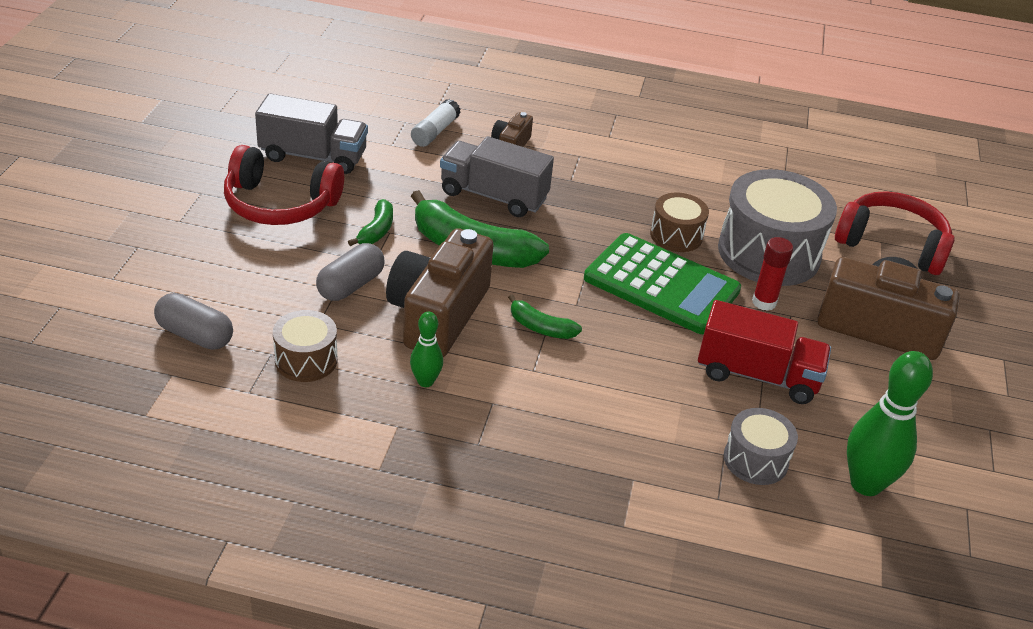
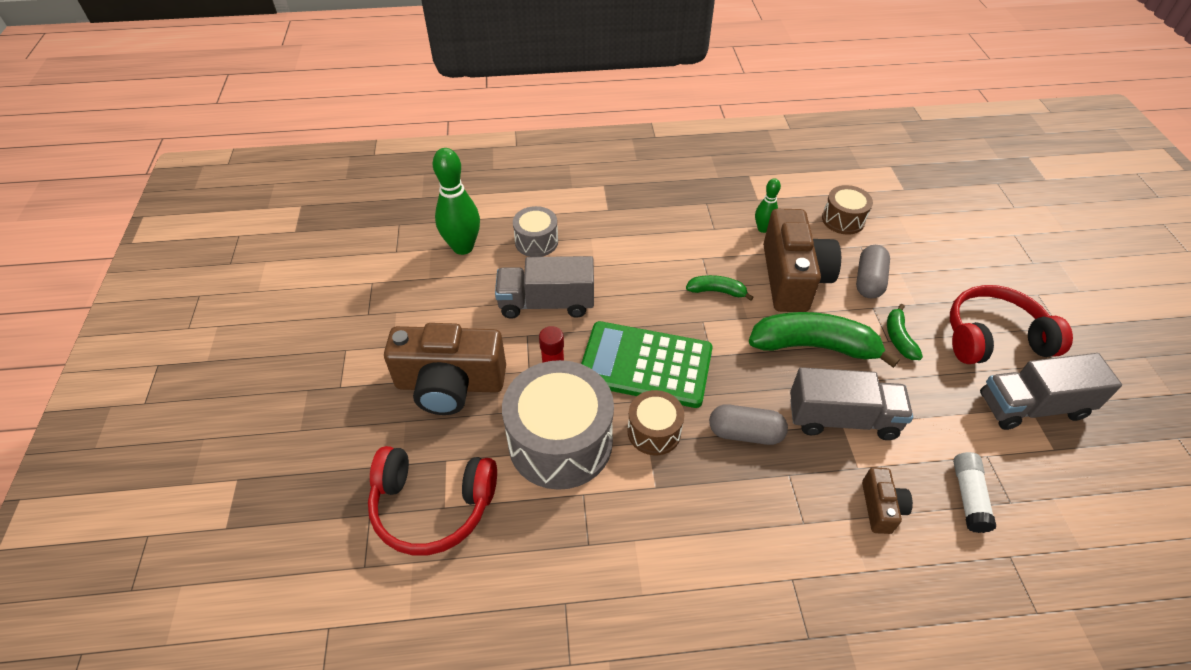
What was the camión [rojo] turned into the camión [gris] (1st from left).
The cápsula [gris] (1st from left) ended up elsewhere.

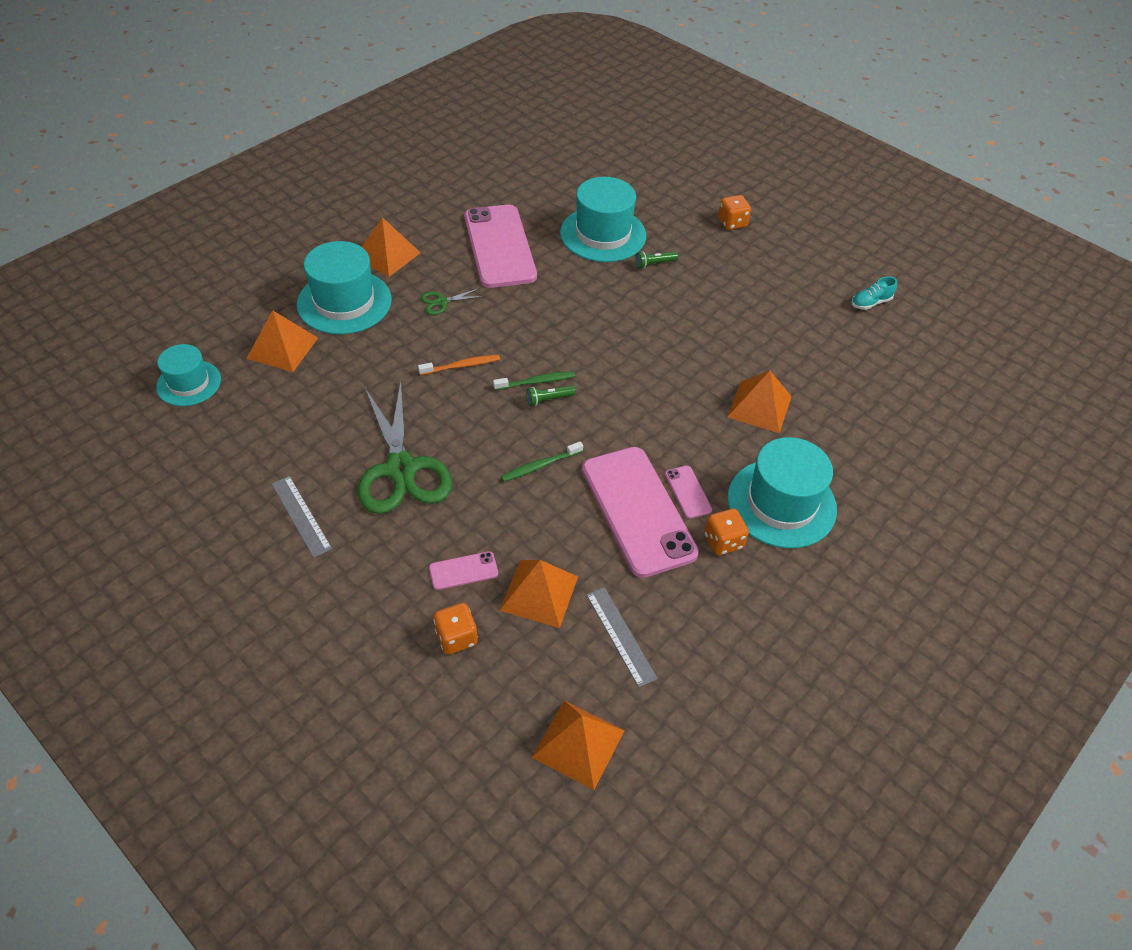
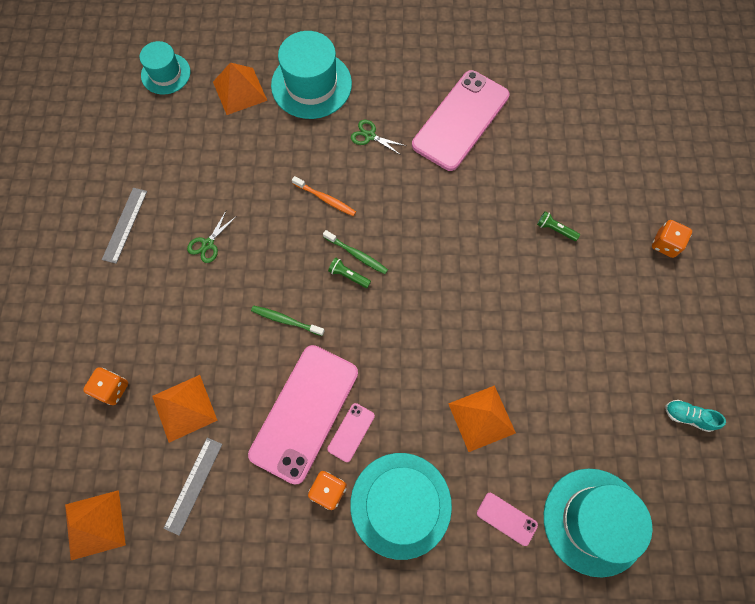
The size of the tijeras [verde] (1st from left) changed by a factor of 0.42.
The móvil [rosa] (1st from left in the first image) ended up elsewhere.
The sombrero [turquesa] (3rd from left in the first image) ended up elsewhere.
The second view lost the pirámide [naranja] (2nd from left).

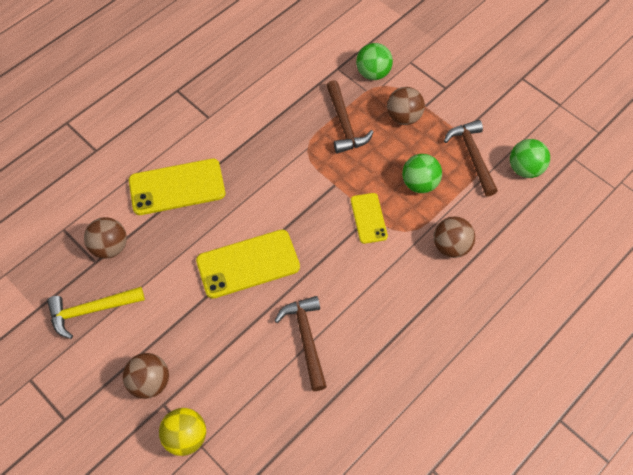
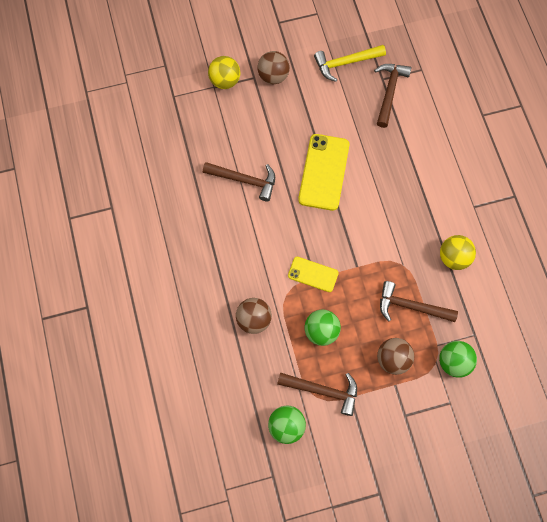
The martillo [amarillo] ended up facing another way, 120 degrees counterclockwise from before.
Where the pelota [marrón] (1st from left) stood, the martillo [marrón] (3rd from left) came to stand.
The second view gained the pelota [amarillo] (2nd from left).
The second view lost the móvil [amarillo] (1st from left).

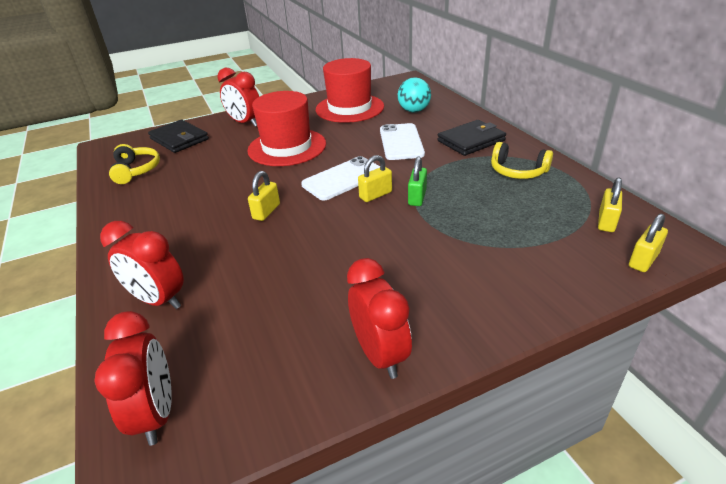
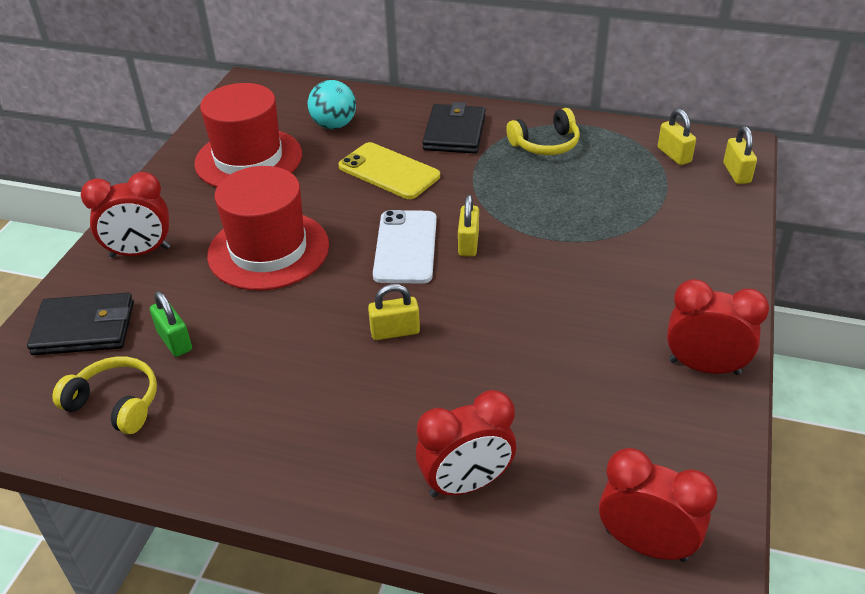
The candado [verde] ended up elsewhere.
What was the móvil [blanco] (2nd from left) turned into the móvil [amarillo].
The candado [amarillo] (1st from left) ended up facing another way, 75 degrees counterclockwise from before.

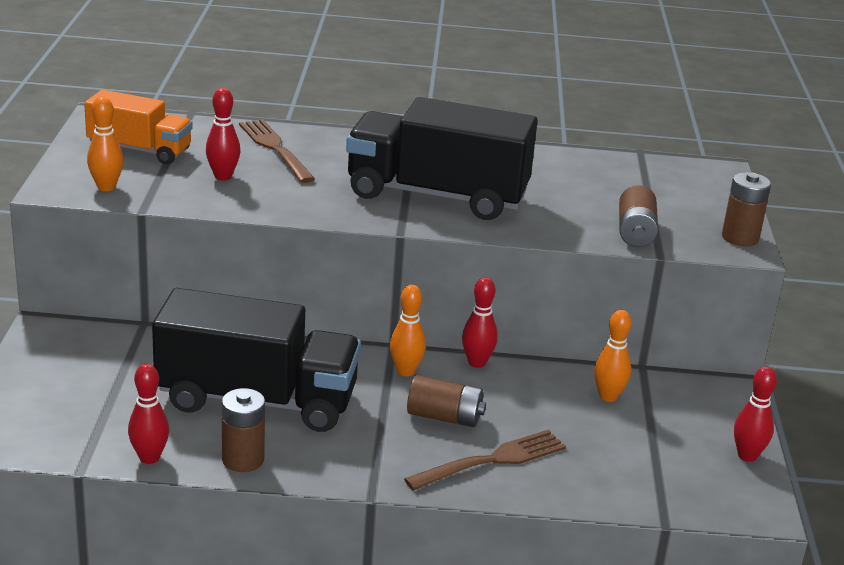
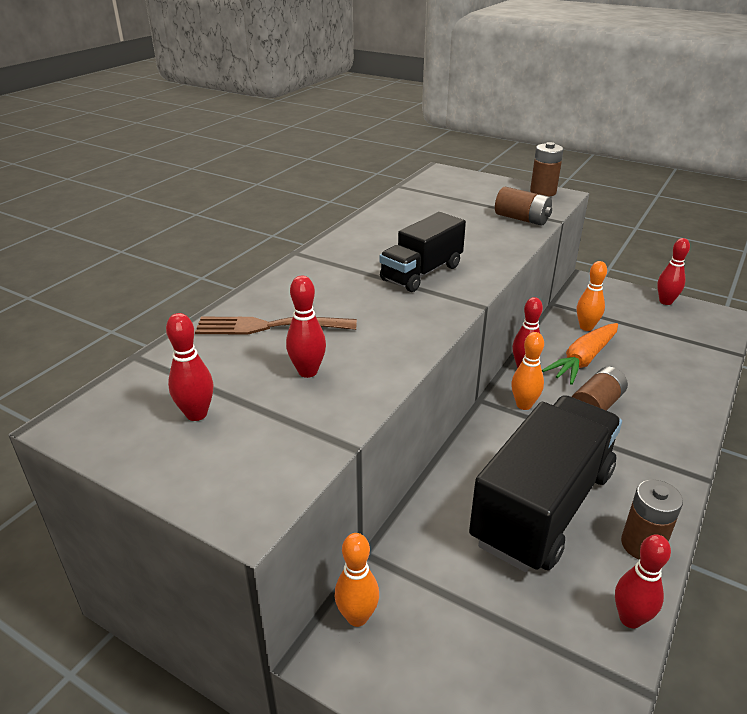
Where the camión [naranja] stood, the bolo [rojo] (1st from left) came to stand.
The bolo [naranja] (1st from left) ended up elsewhere.
The size of the camión [negro] (2nd from left in the first image) changed by a factor of 0.58.
The second view gained the zanahoria [naranja].
The second view lost the tenedor [marrón] (2nd from left).

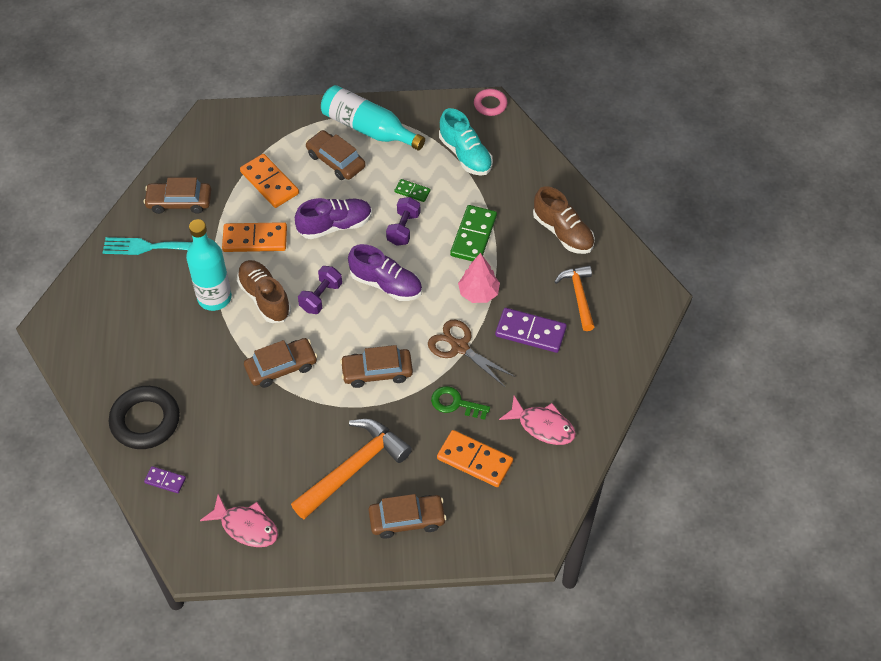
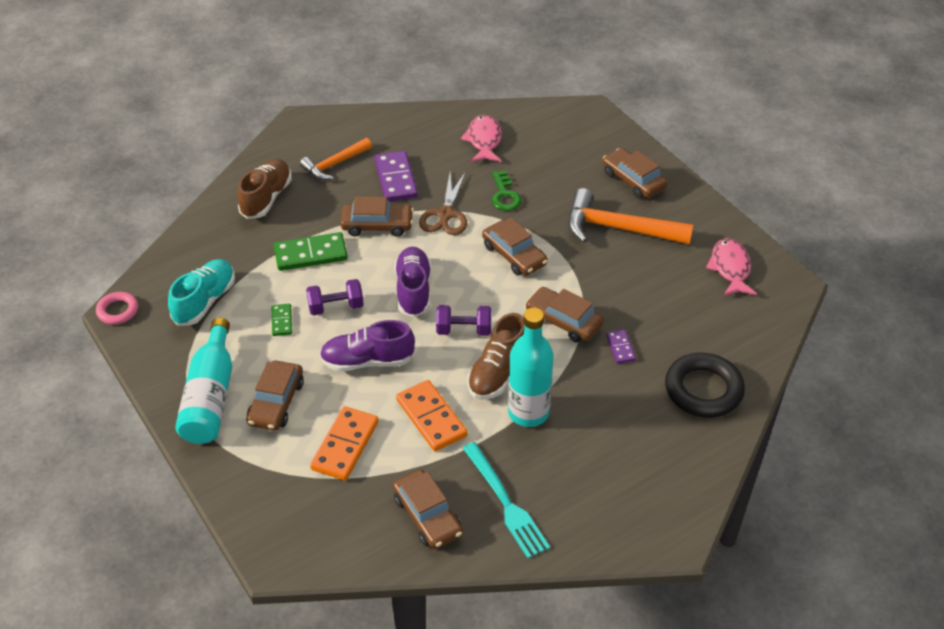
The zapato [morado] (1st from left) ended up facing another way, 45 degrees counterclockwise from before.
Where the árbol [rosa] stood, the coche [marrón] (2nd from left) came to stand.
The ficha de dominó [morado] (1st from left in the first image) ended up elsewhere.
The second view lost the ficha de dominó [naranja] (3rd from left).

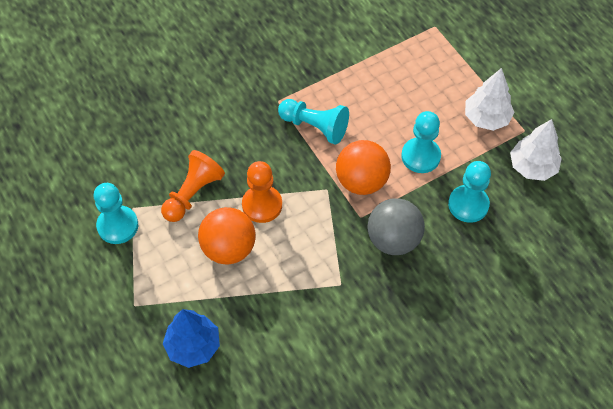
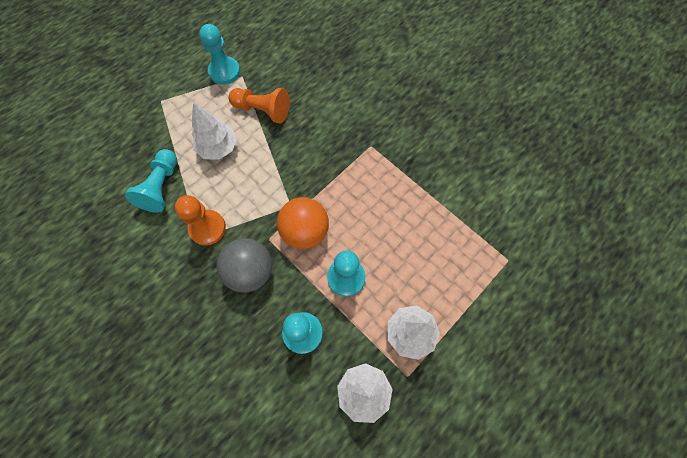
The peón [turquesa] (2nd from left in the first image) ended up elsewhere.
The peón [naranja] (2nd from left in the first image) ended up elsewhere.
Where the pelota [naranja] (1st from left) stood, the árbol [blanco] (1st from left) came to stand.
The second view lost the árbol [azul].

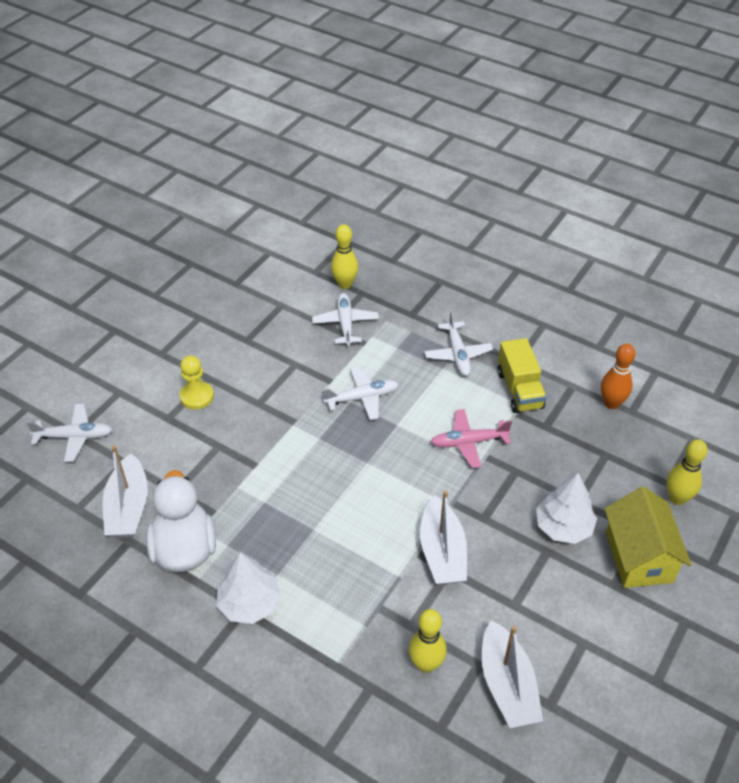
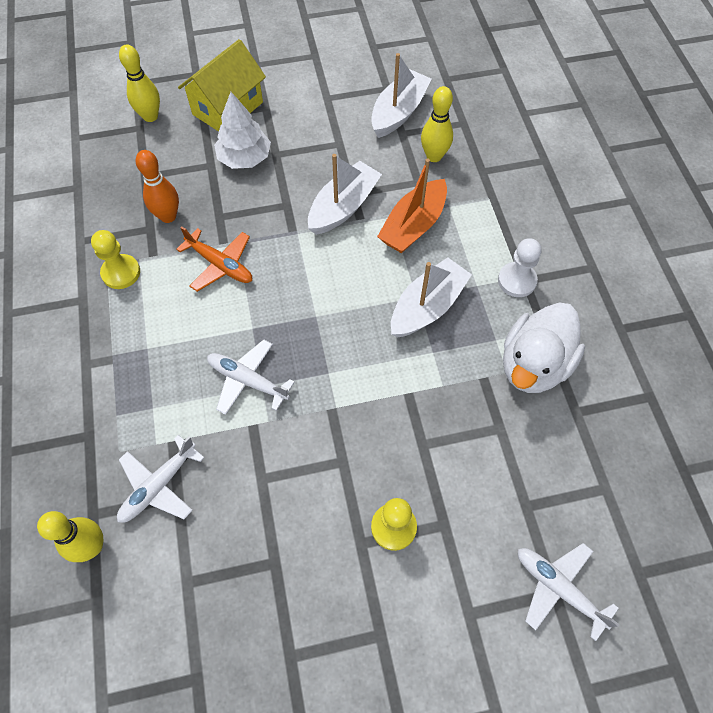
Where the camión [amarillo] stood, the peón [amarillo] (1st from left) came to stand.
The bolo [naranja] ended up elsewhere.
What was the avión [rosa] turned into the avión [naranja].
The second view gained the barco [naranja].
The barco [blanco] (1st from left in the first image) ended up elsewhere.
Where the árbol [blanco] (1st from left) stood, the peón [blanco] came to stand.
The second view lost the avión [blanco] (4th from left).

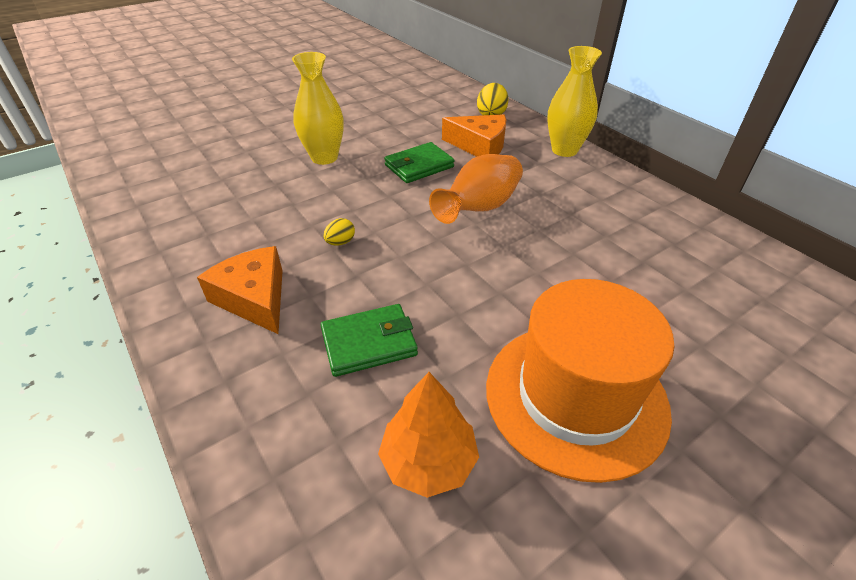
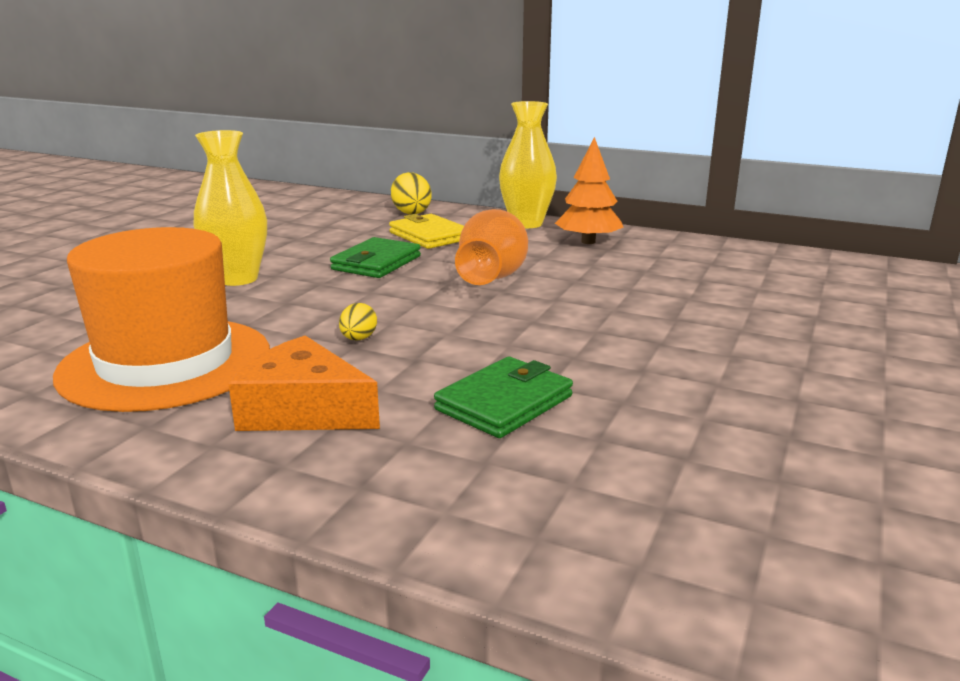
The sombrero [naranja] ended up elsewhere.
Where the queso [naranja] (2nd from left) stood, the cartera [amarillo] came to stand.
The árbol [naranja] ended up elsewhere.

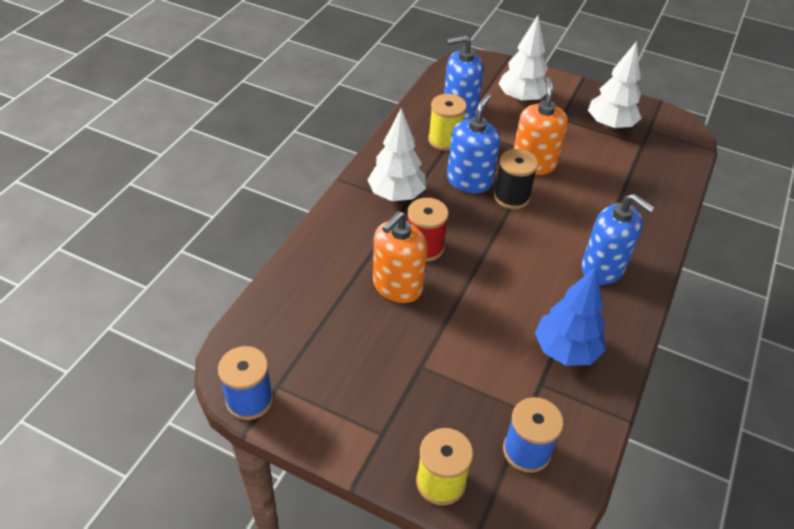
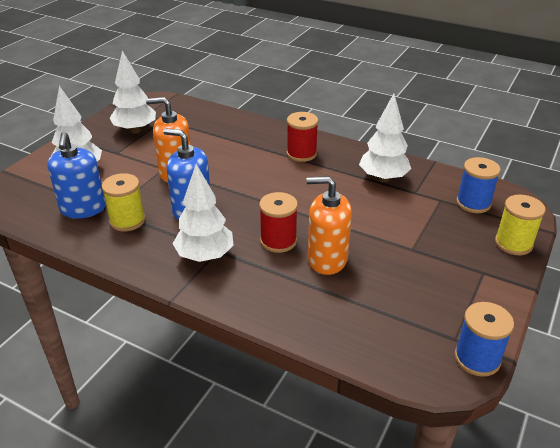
Where the dispensador de jabón [azul] (3rd from left) stood, the carrete [rojo] (2nd from left) came to stand.
The dispensador de jabón [naranja] (1st from left in the first image) ended up facing another way, 150 degrees clockwise from before.
What was the árbol [azul] turned into the árbol [blanco] (4th from left).
The second view lost the carrete [negro].

